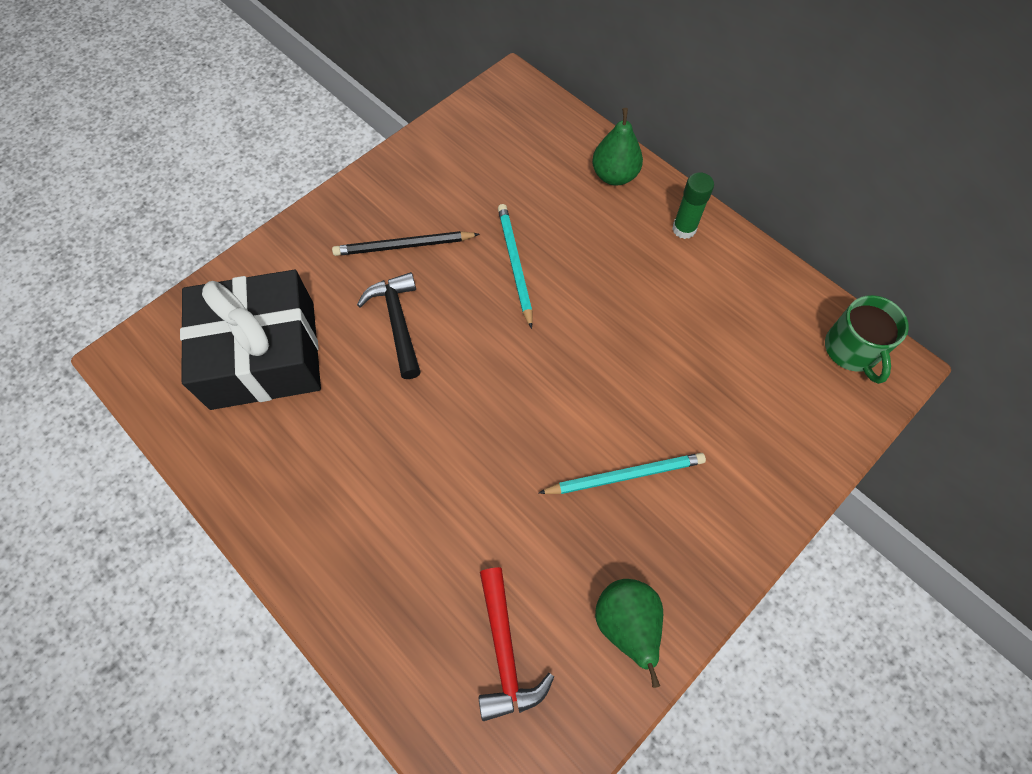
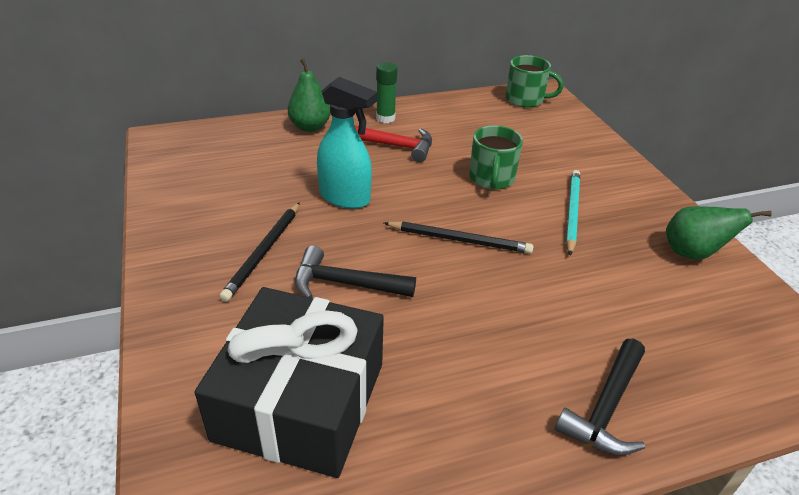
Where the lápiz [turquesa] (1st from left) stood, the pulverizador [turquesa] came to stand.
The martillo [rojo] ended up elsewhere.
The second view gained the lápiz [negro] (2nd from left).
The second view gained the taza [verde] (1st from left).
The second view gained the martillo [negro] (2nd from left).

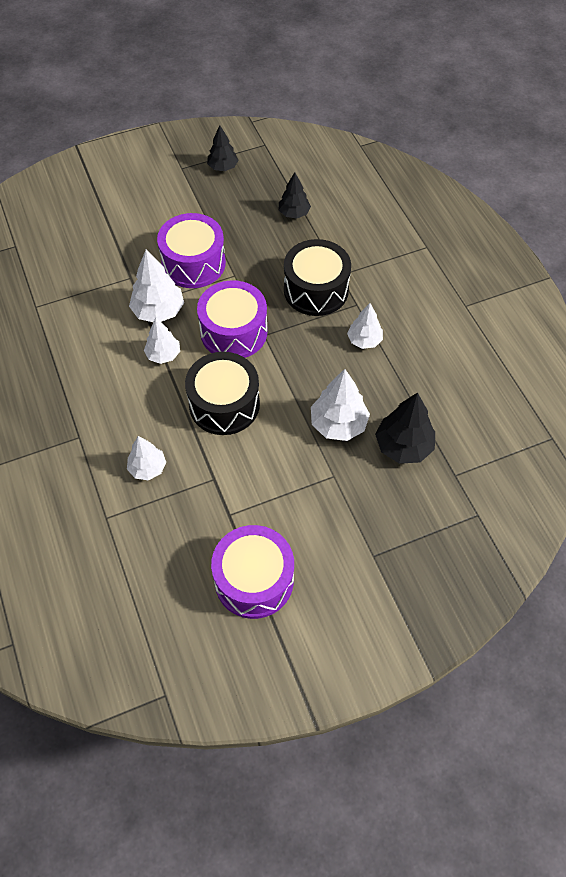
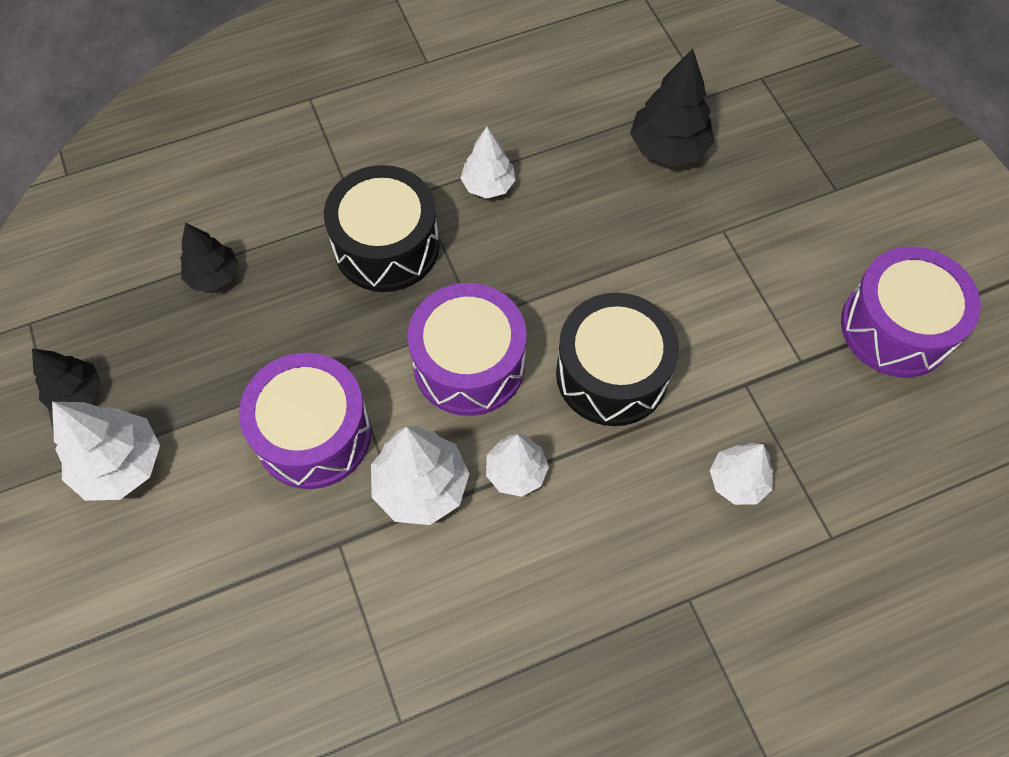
The árbol [blanco] (4th from left in the first image) ended up elsewhere.

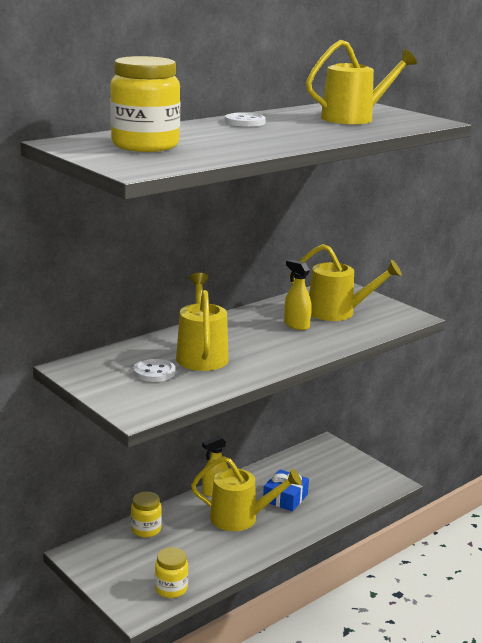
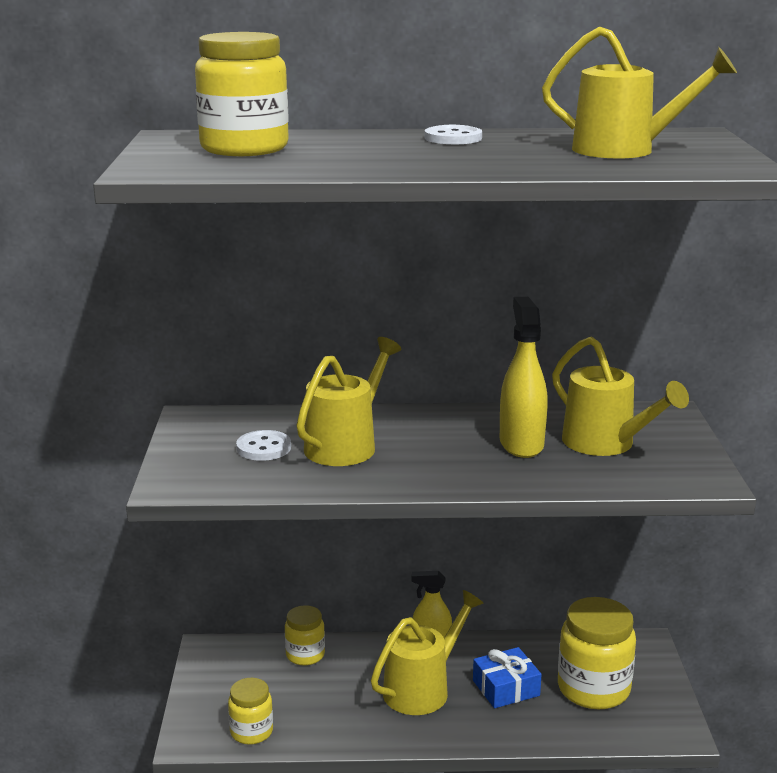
The regadera [amarillo] (2nd from left) ended up facing another way, 90 degrees counterclockwise from before.
The size of the pulverizador [amarillo] (2nd from left) changed by a factor of 1.51.
The second view gained the tarro [amarillo] (4th from left).

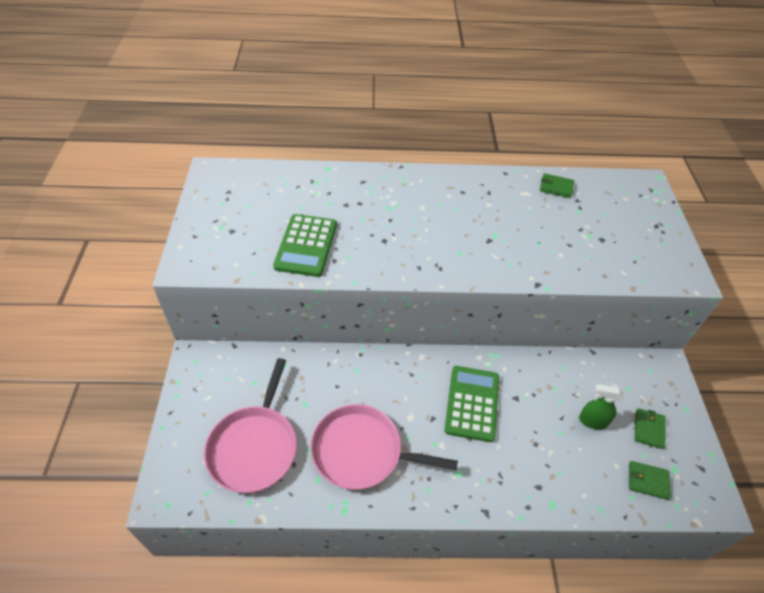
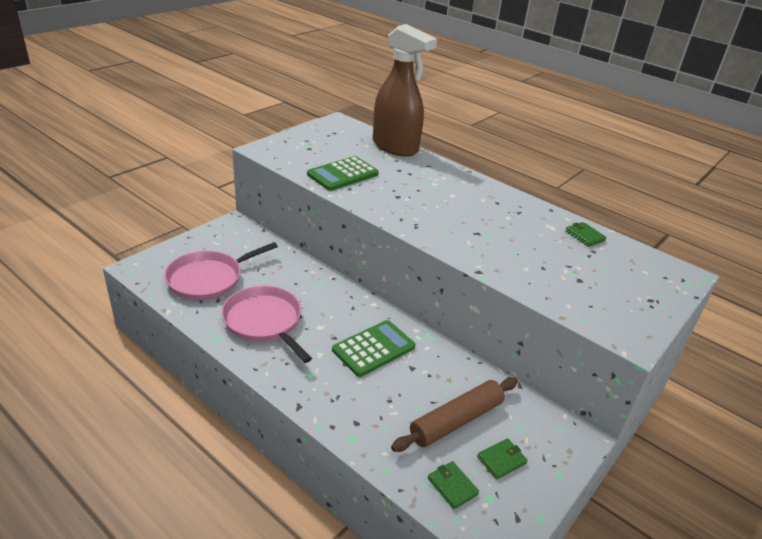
The second view gained the pulverizador [marrón].
Where the pulverizador [verde] stood, the rodillo [marrón] came to stand.

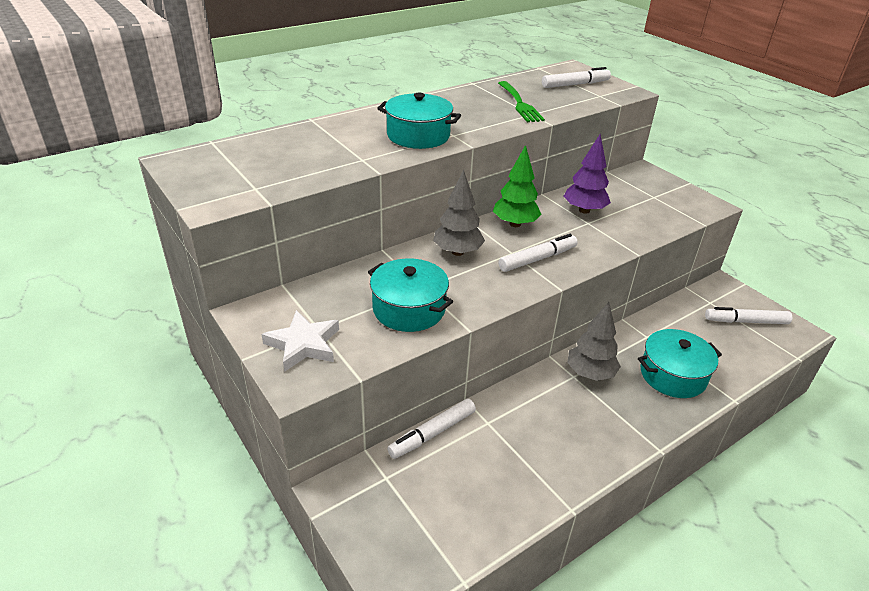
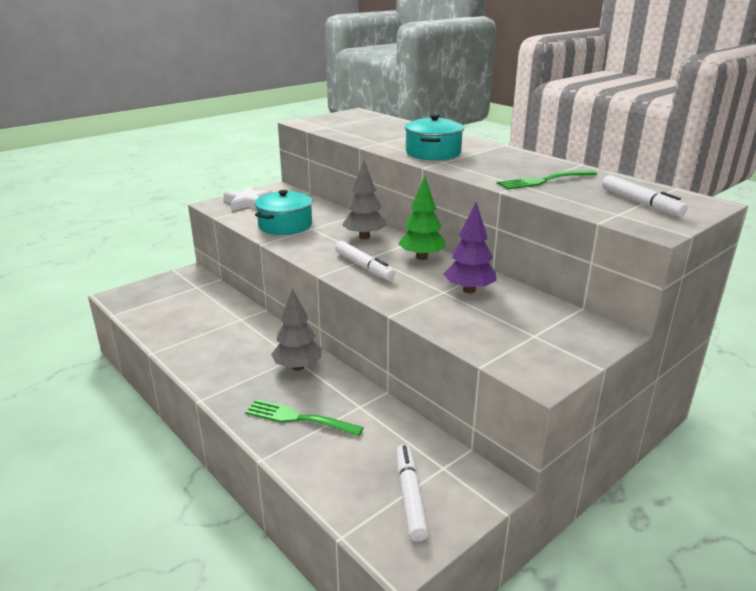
Where the olla [turquesa] (3rd from left) stood, the tenedor [verde] (1st from left) came to stand.
The second view lost the rotulador [blanco] (1st from left).

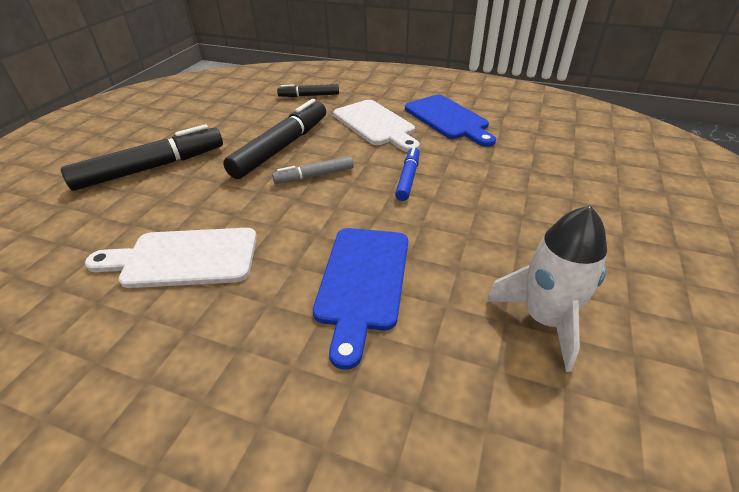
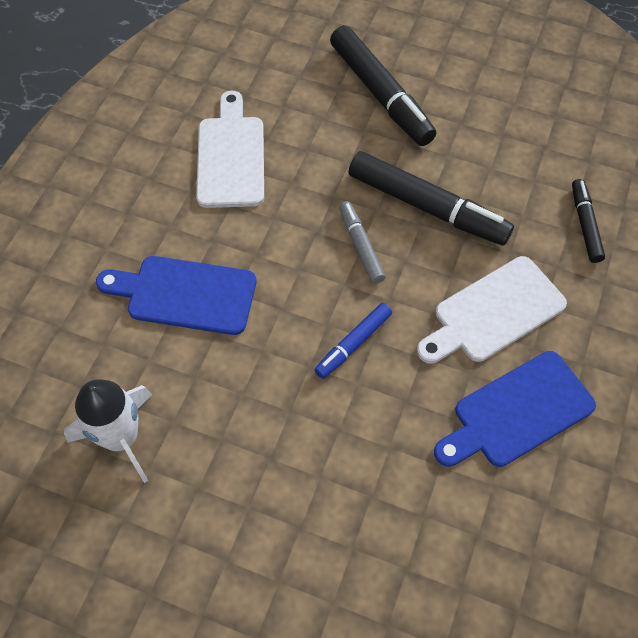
The rotulador [azul] ended up facing another way, 120 degrees clockwise from before.

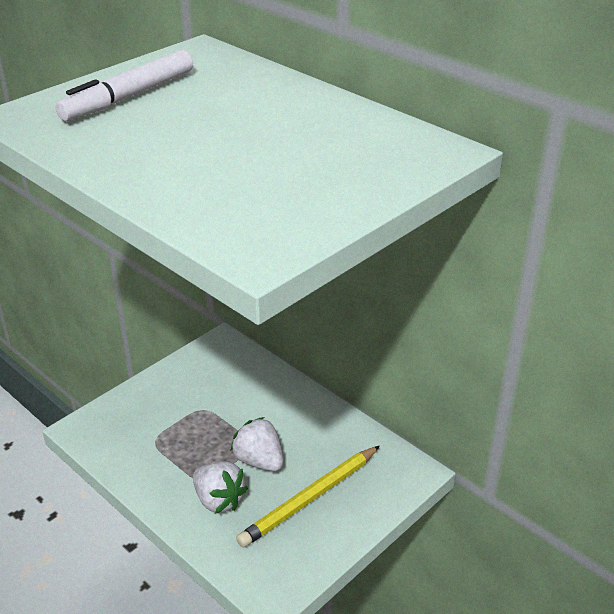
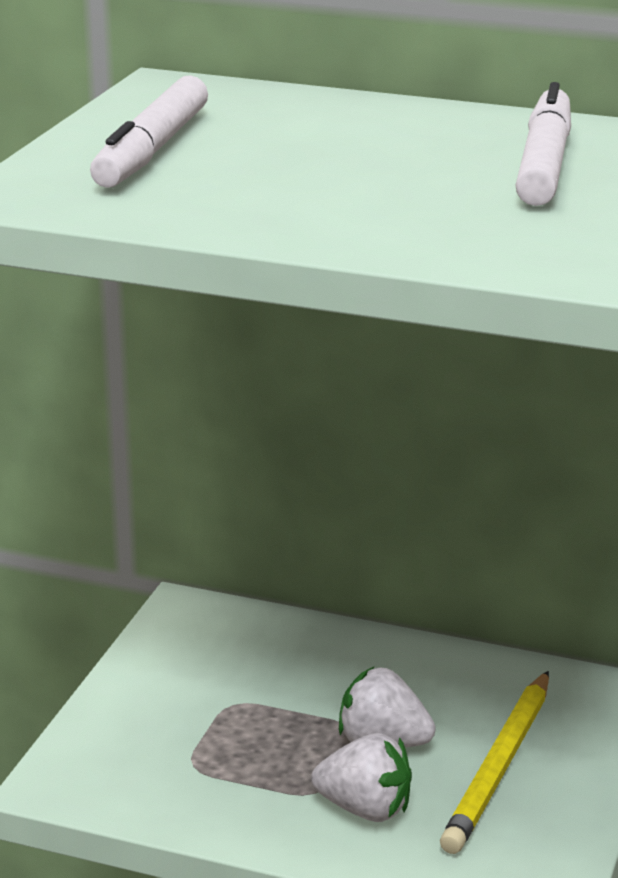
The second view gained the rotulador [blanco] (2nd from left).

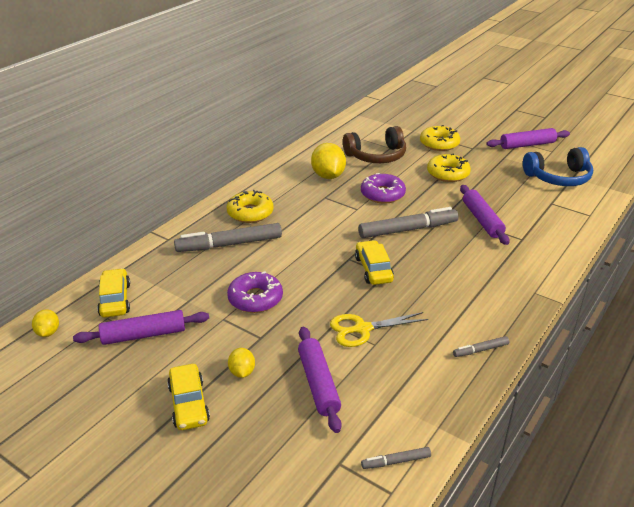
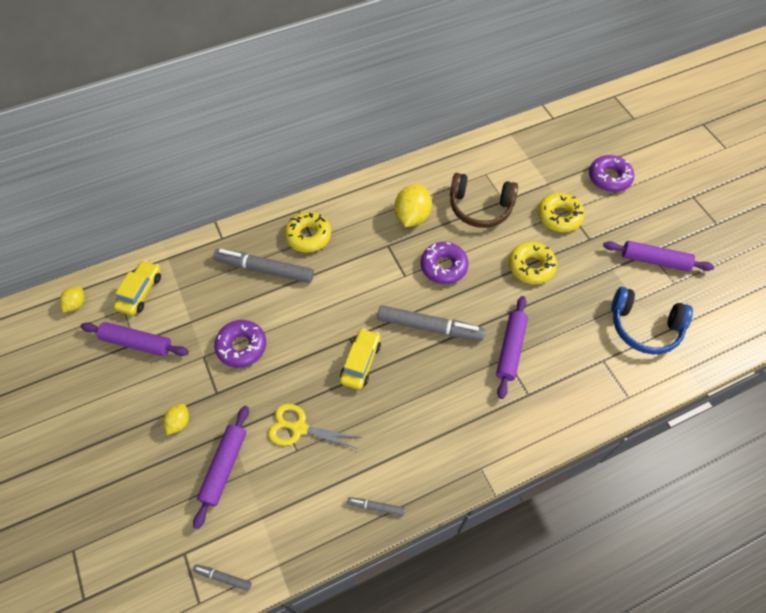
The second view gained the rosquilla [morado] (3rd from left).
The second view lost the coche [amarillo] (2nd from left).

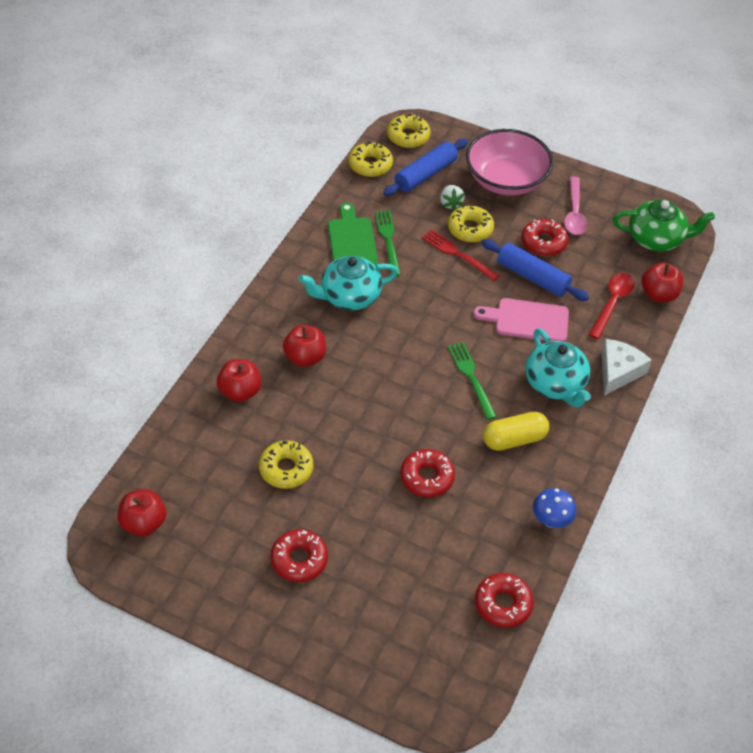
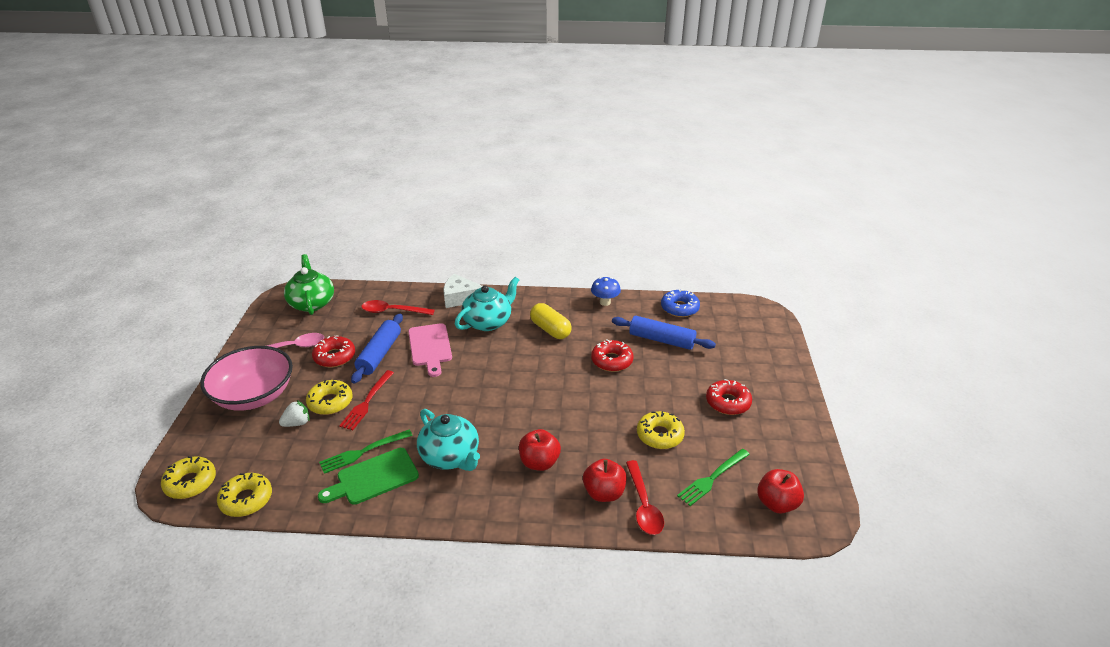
The rodillo [azul] (1st from left in the first image) ended up elsewhere.
The second view gained the cuchara [rojo] (2nd from left).
What was the rosquilla [rojo] (3rd from left) turned into the rosquilla [azul].
The tenedor [verde] (2nd from left) ended up elsewhere.
The second view lost the manzana [rojo] (4th from left).

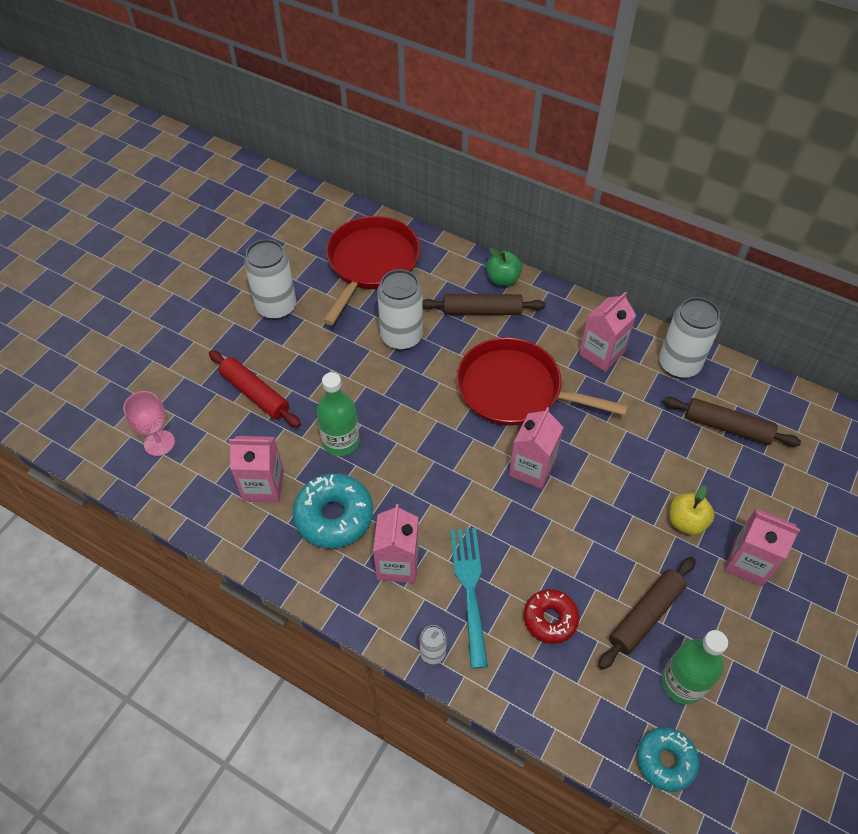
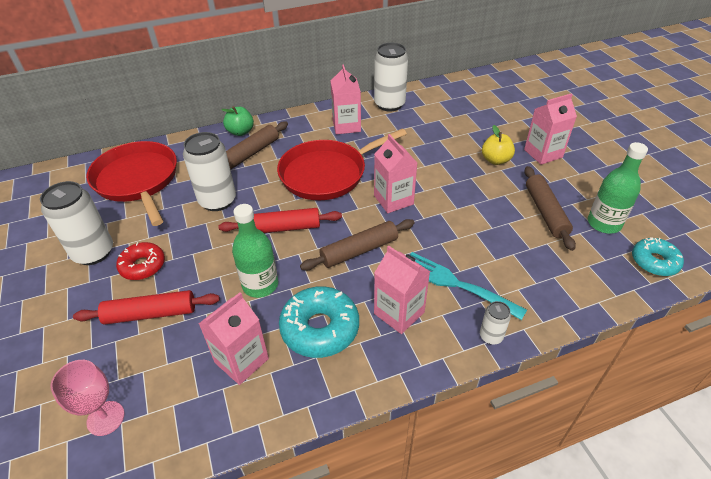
The rosquilla [rojo] ended up elsewhere.
The second view gained the rodillo [rojo] (2nd from left).
The rodillo [marrón] (3rd from left in the first image) ended up elsewhere.

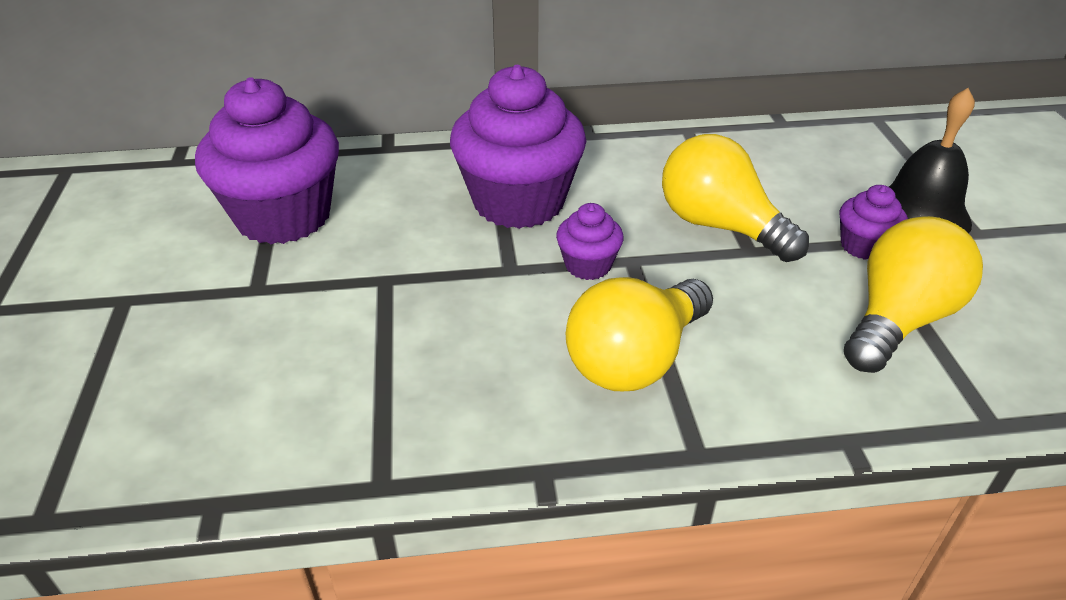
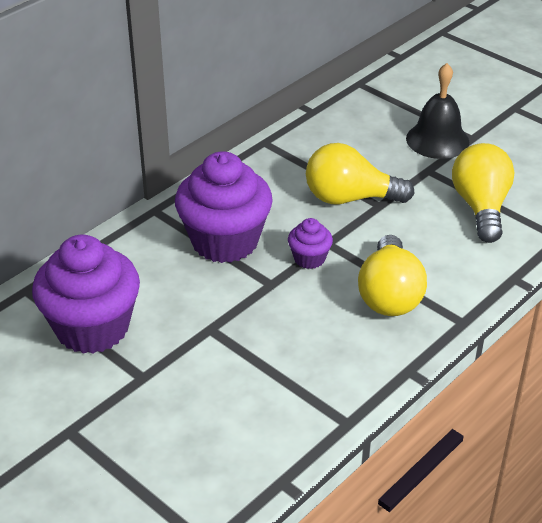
The second view lost the magdalena [morado] (4th from left).

